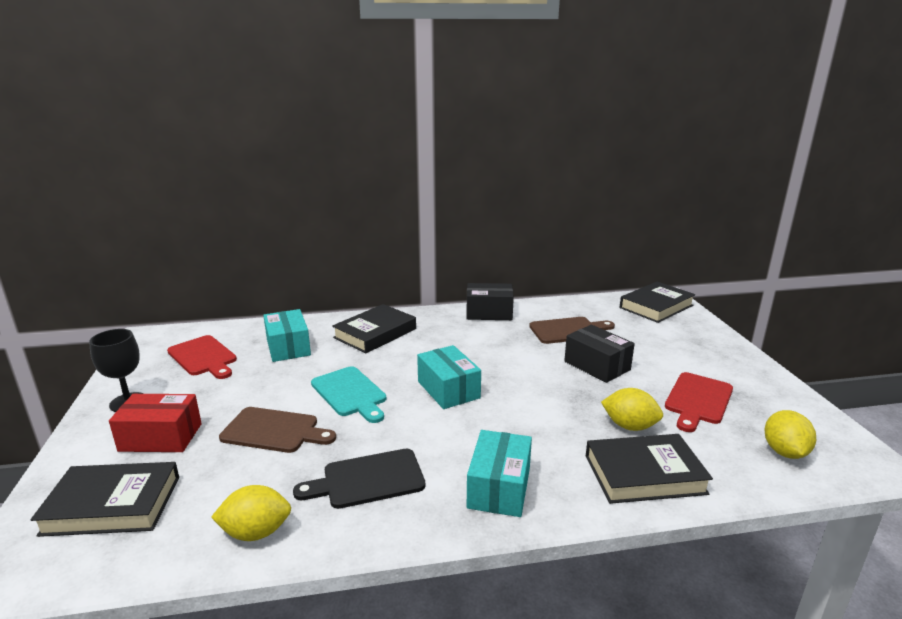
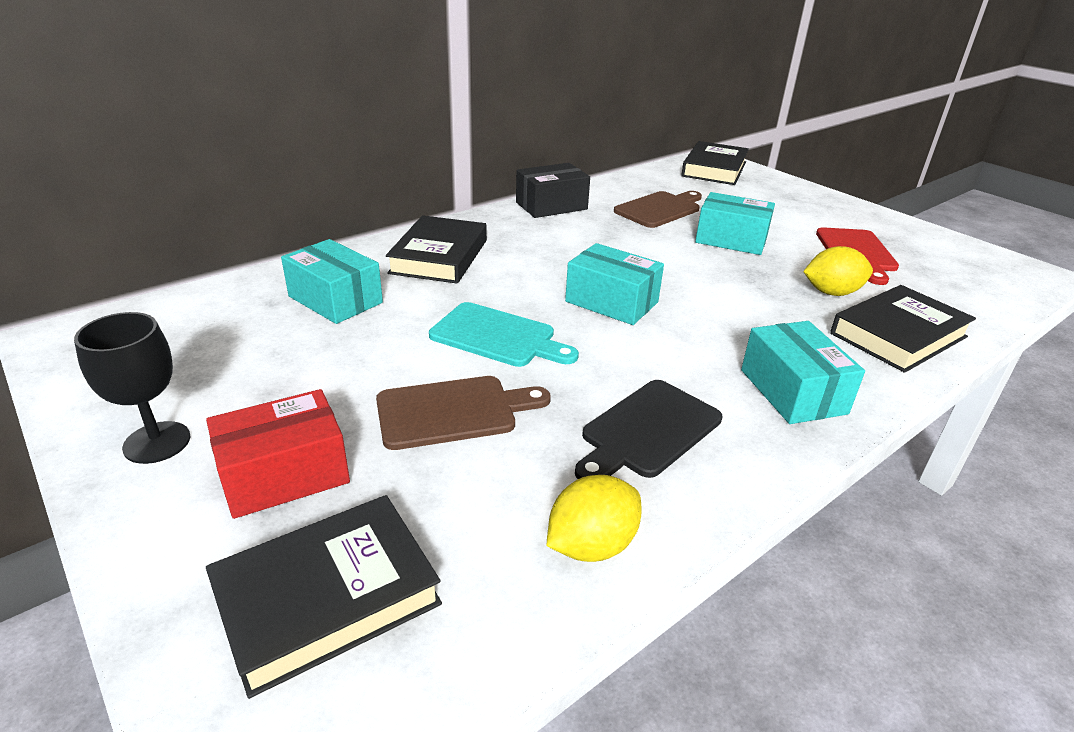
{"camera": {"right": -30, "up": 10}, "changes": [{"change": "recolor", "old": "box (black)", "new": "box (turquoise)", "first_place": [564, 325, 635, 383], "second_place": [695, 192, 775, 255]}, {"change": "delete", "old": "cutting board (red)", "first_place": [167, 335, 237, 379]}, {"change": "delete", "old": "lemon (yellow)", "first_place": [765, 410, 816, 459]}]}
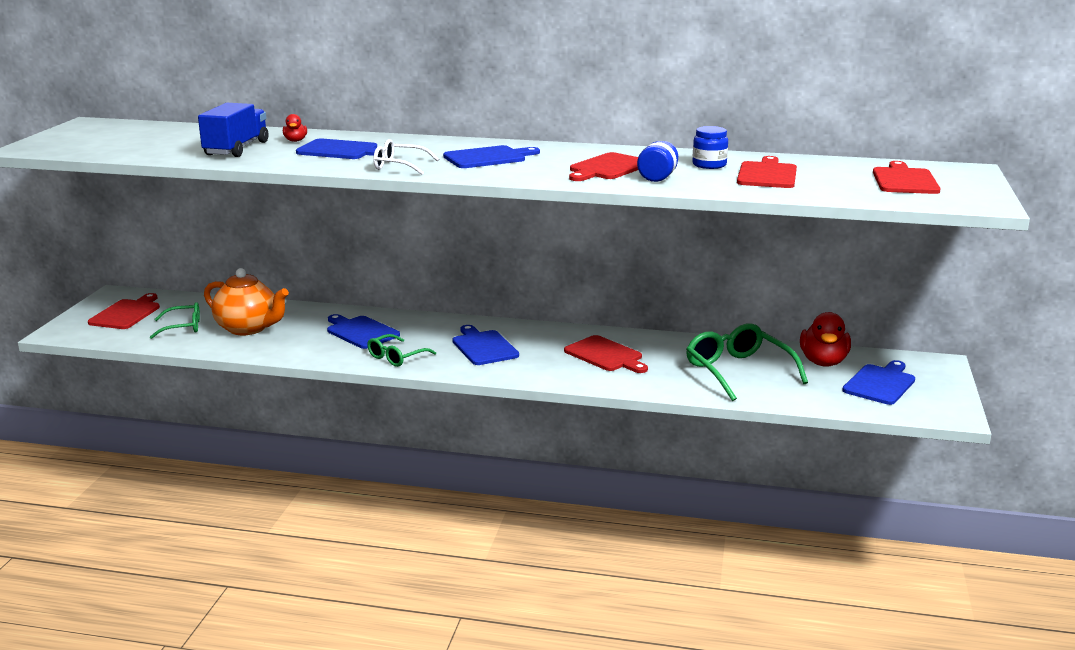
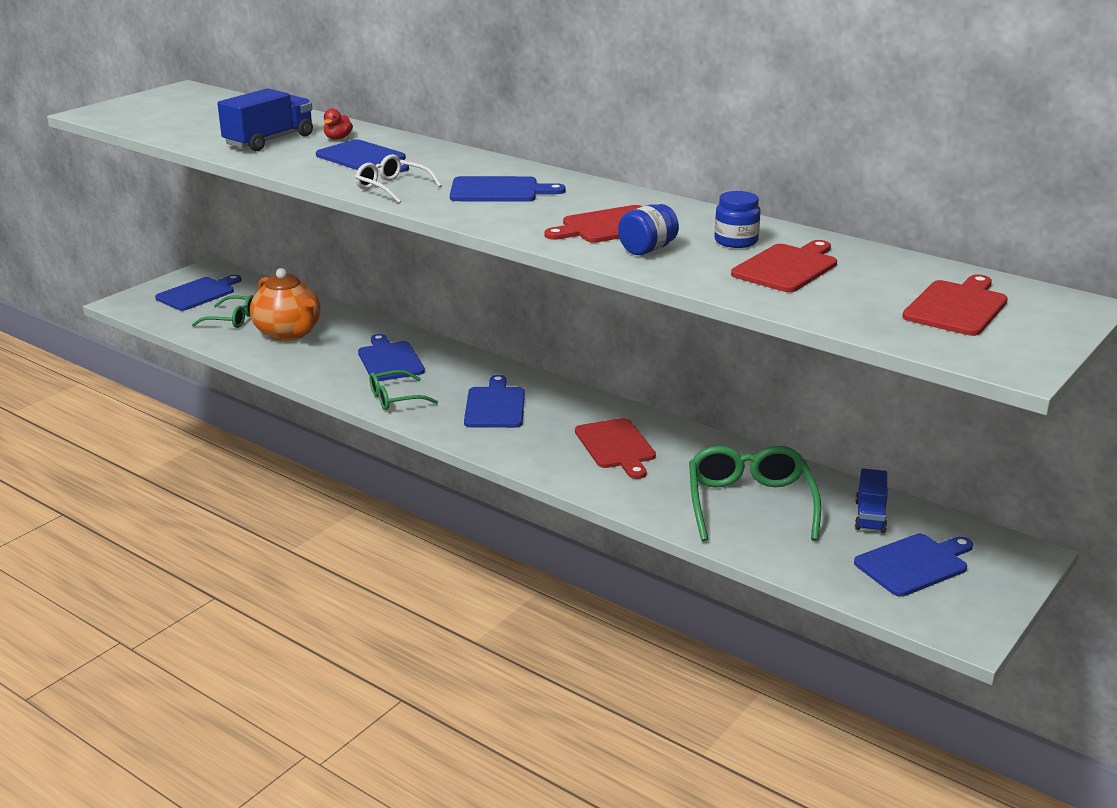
{"camera": {"right": 25, "up": 5}, "changes": [{"change": "recolor", "old": "cutting board (red)", "new": "cutting board (blue)", "first_place": [88, 293, 160, 329], "second_place": [155, 275, 242, 311]}, {"change": "replace", "old": "duck (red)", "new": "truck (blue)", "first_place": [800, 312, 851, 367], "second_place": [855, 468, 888, 533]}]}
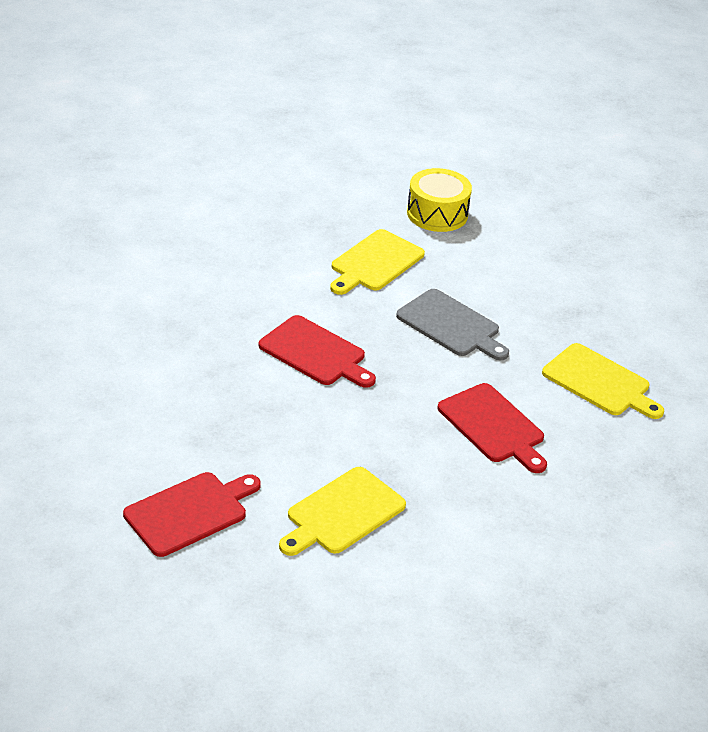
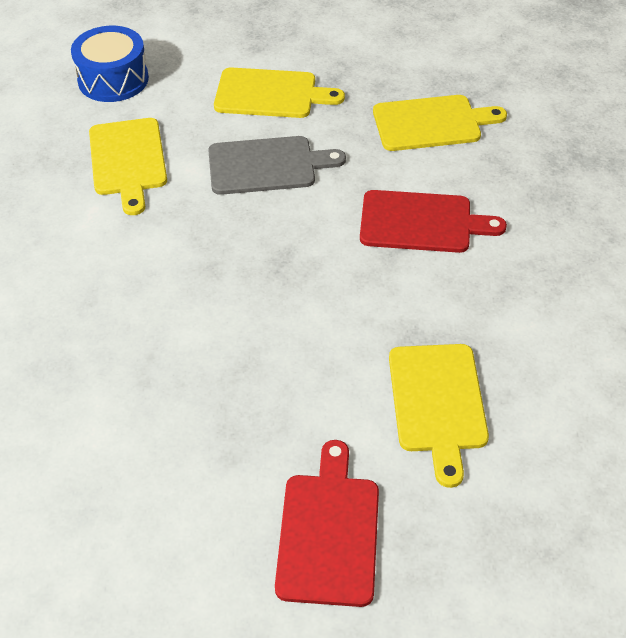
{"camera": {"right": -45, "up": 10}, "changes": [{"change": "recolor", "old": "drum (yellow)", "new": "drum (blue)", "first_place": [407, 168, 472, 232], "second_place": [71, 26, 149, 102]}, {"change": "insert", "new": "cutting board (yellow)", "second_place": [214, 67, 345, 118]}, {"change": "delete", "old": "cutting board (red)", "first_place": [258, 315, 376, 388]}]}
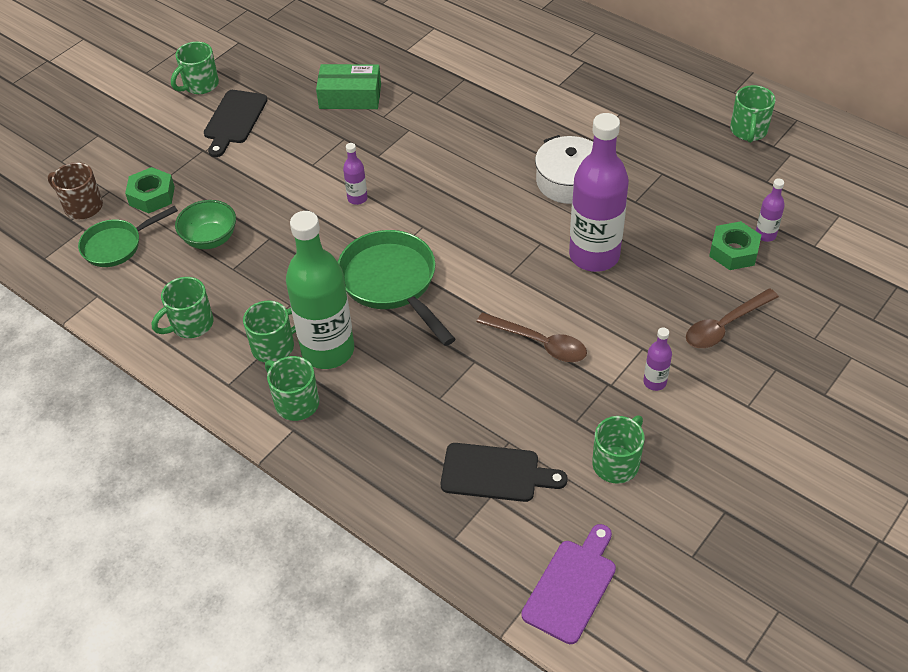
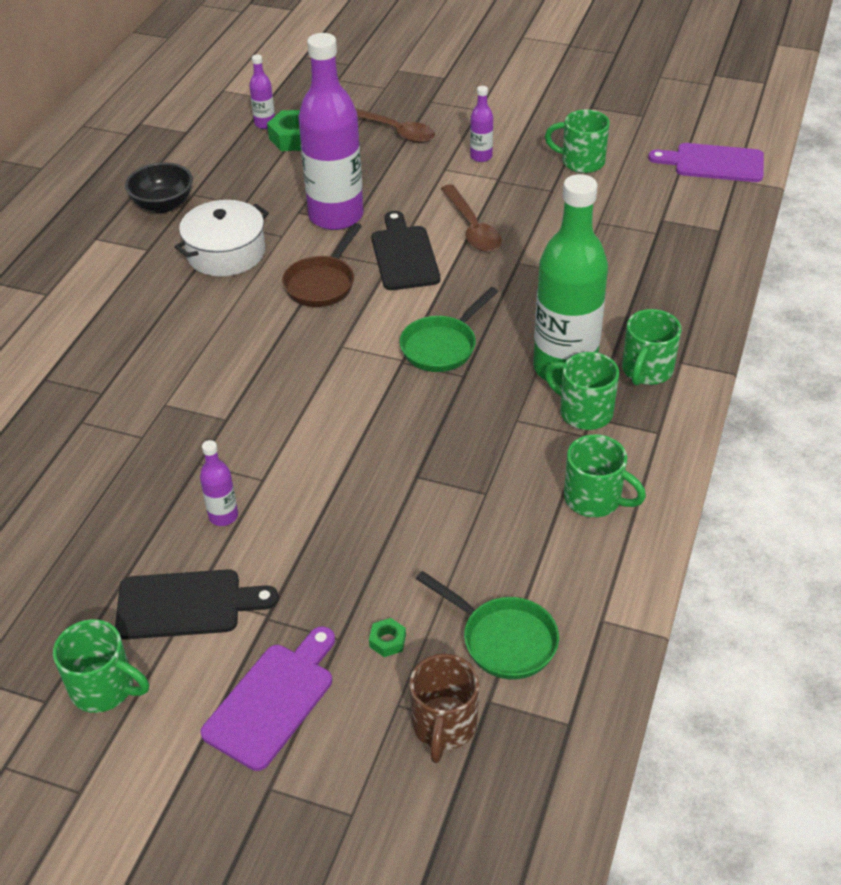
{"camera": {"right": -110, "up": -5}, "changes": [{"change": "insert", "new": "bowl (black)", "second_place": [125, 162, 193, 213]}, {"change": "move", "old": "bottle (purple)", "first_place": [343, 143, 368, 205], "second_place": [200, 440, 238, 526]}, {"change": "insert", "new": "cutting board (purple)", "second_place": [201, 626, 335, 771]}, {"change": "insert", "new": "pan (brown)", "second_place": [282, 223, 362, 307]}, {"change": "resize", "old": "nut (green)", "first_place": [125, 167, 175, 213], "second_place": [369, 618, 406, 657], "factor": 0.49}, {"change": "move", "old": "cutting board (black)", "first_place": [441, 443, 568, 502], "second_place": [372, 211, 440, 290]}, {"change": "resize", "old": "pan (green)", "first_place": [338, 230, 455, 346], "second_place": [400, 287, 498, 372], "factor": 0.63}, {"change": "rotate", "old": "spoon (brown)", "first_place": [477, 312, 587, 362], "second_place": [441, 184, 502, 252], "degrees": 150}, {"change": "delete", "old": "bowl (green)", "first_place": [175, 200, 236, 249]}, {"change": "delete", "old": "box (green)", "first_place": [316, 64, 381, 109]}, {"change": "delete", "old": "mug (green)", "first_place": [730, 85, 776, 143]}]}
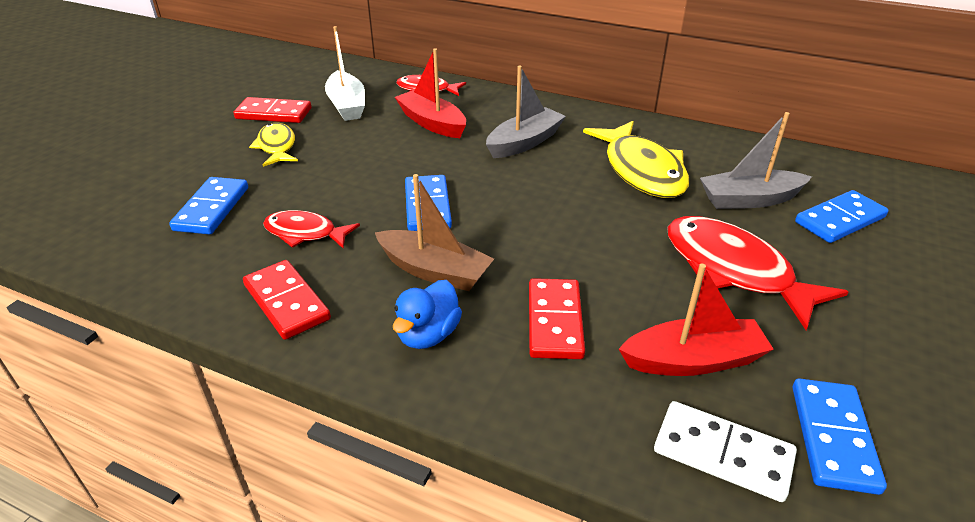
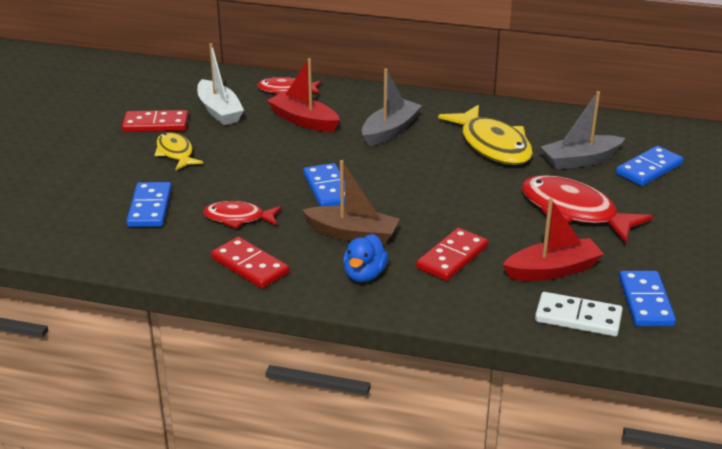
{"camera": {"right": -10, "up": -5}, "changes": [{"change": "rotate", "old": "domino (red)", "first_place": [529, 278, 585, 359], "second_place": [416, 228, 488, 281], "degrees": 45}]}
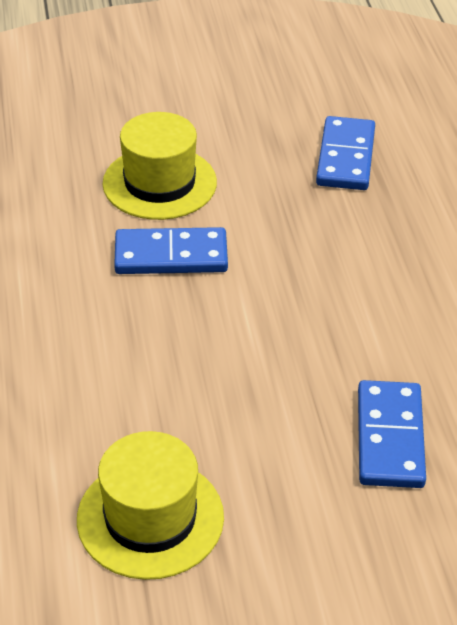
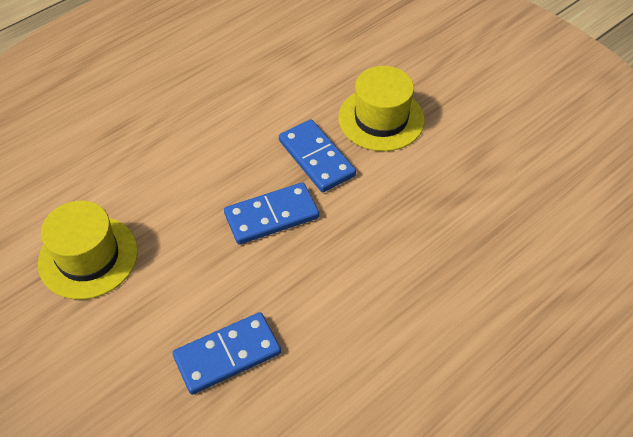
{"camera": {"right": 60, "up": 10}, "changes": [{"change": "move", "old": "domino (blue)", "first_place": [316, 116, 375, 190], "second_place": [224, 182, 319, 245]}]}
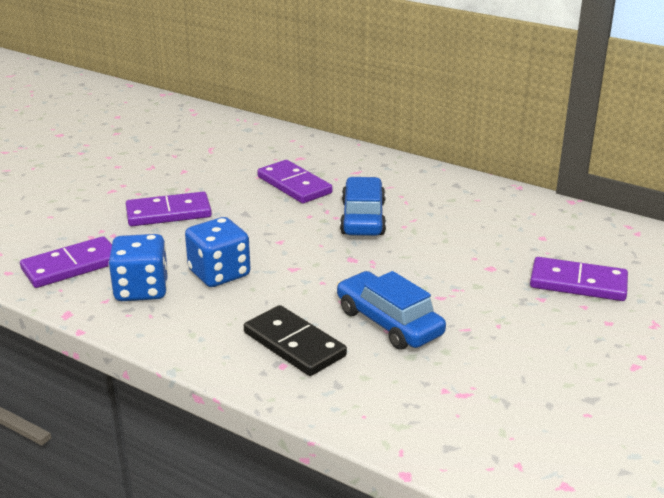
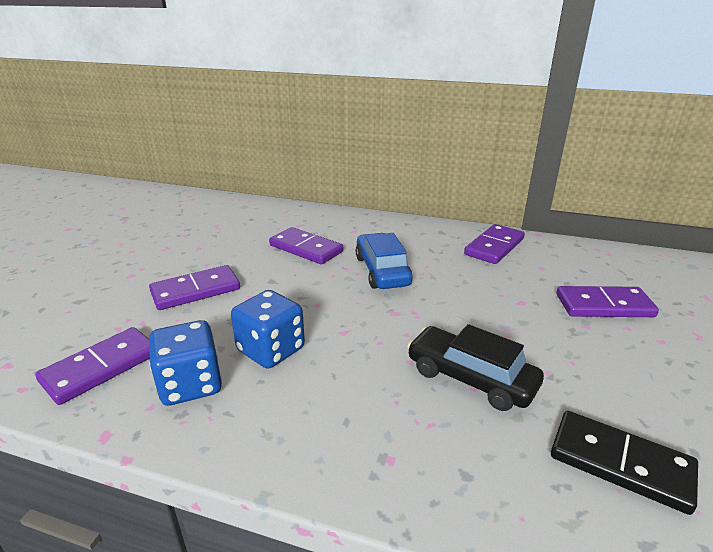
{"camera": {"right": -15, "up": 0}, "changes": [{"change": "recolor", "old": "car (blue)", "new": "car (black)", "first_place": [337, 271, 446, 350], "second_place": [407, 324, 544, 411]}, {"change": "insert", "new": "domino (purple)", "second_place": [464, 224, 525, 264]}, {"change": "move", "old": "domino (black)", "first_place": [244, 305, 347, 376], "second_place": [551, 411, 698, 515]}]}
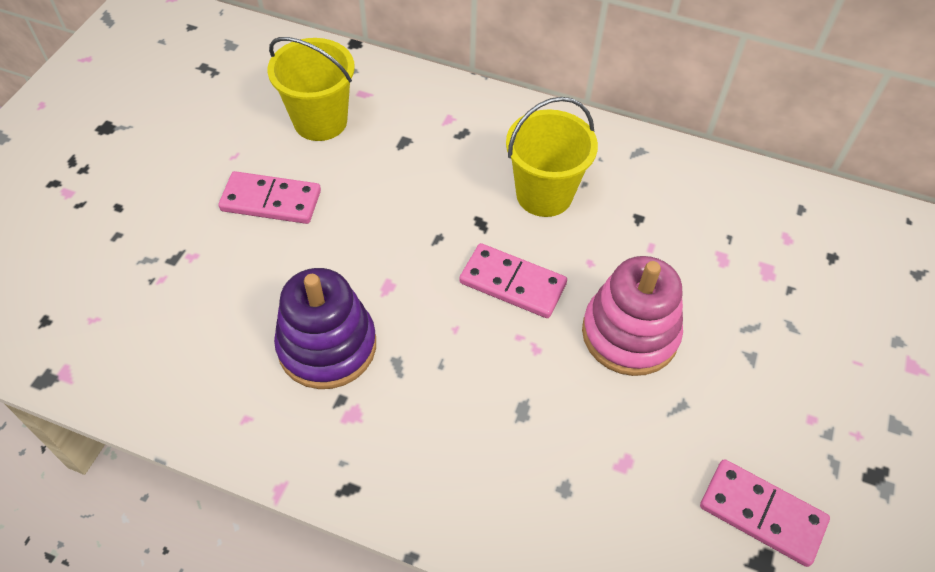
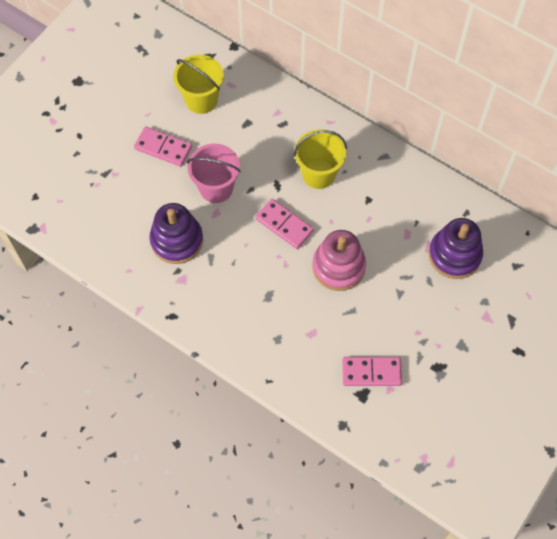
{"camera": {"right": 15, "up": 10}, "changes": [{"change": "insert", "new": "bucket (pink)", "second_place": [187, 144, 241, 203]}, {"change": "rotate", "old": "domino (pink)", "first_place": [700, 459, 830, 567], "second_place": [342, 357, 402, 386], "degrees": -45}, {"change": "insert", "new": "stacking toy (purple)", "second_place": [428, 218, 483, 279]}]}
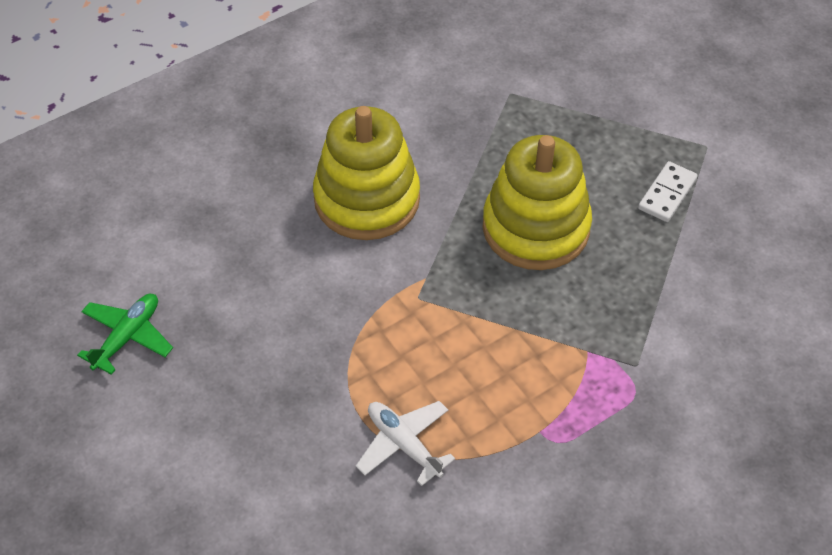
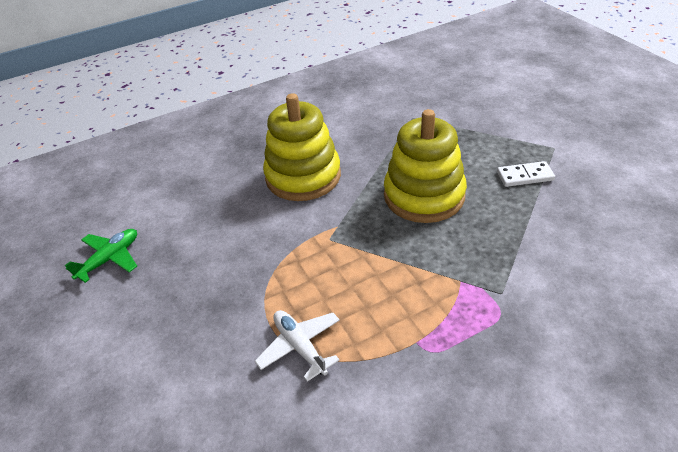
{"camera": {"right": 10, "up": -10}, "changes": [{"change": "rotate", "old": "domino (white)", "first_place": [638, 161, 698, 222], "second_place": [497, 161, 555, 187], "degrees": 45}]}
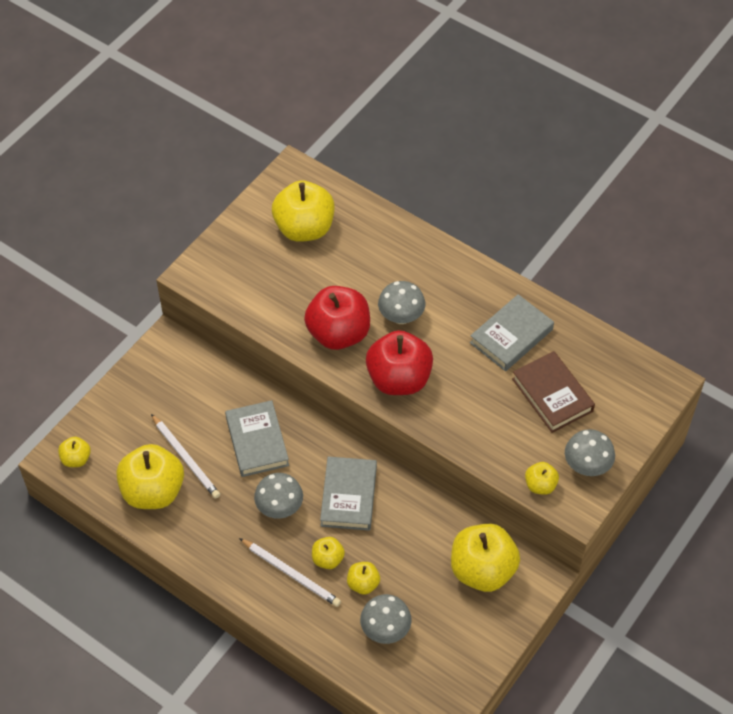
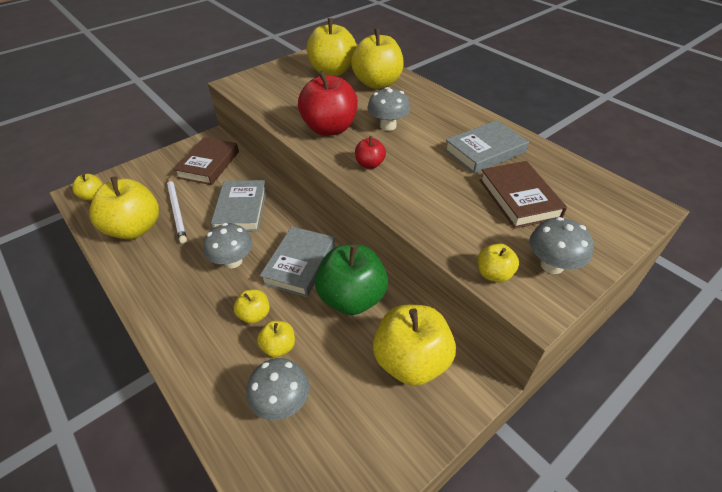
{"camera": {"right": 15, "up": -10}, "changes": [{"change": "insert", "new": "book (brown)", "second_place": [173, 137, 239, 185]}, {"change": "insert", "new": "apple (green)", "second_place": [315, 245, 388, 315]}, {"change": "insert", "new": "apple (yellow)", "second_place": [351, 28, 404, 89]}, {"change": "resize", "old": "apple (red)", "first_place": [366, 330, 433, 395], "second_place": [355, 136, 386, 169], "factor": 0.48}, {"change": "delete", "old": "pencil (white)", "first_place": [239, 538, 341, 607]}]}
